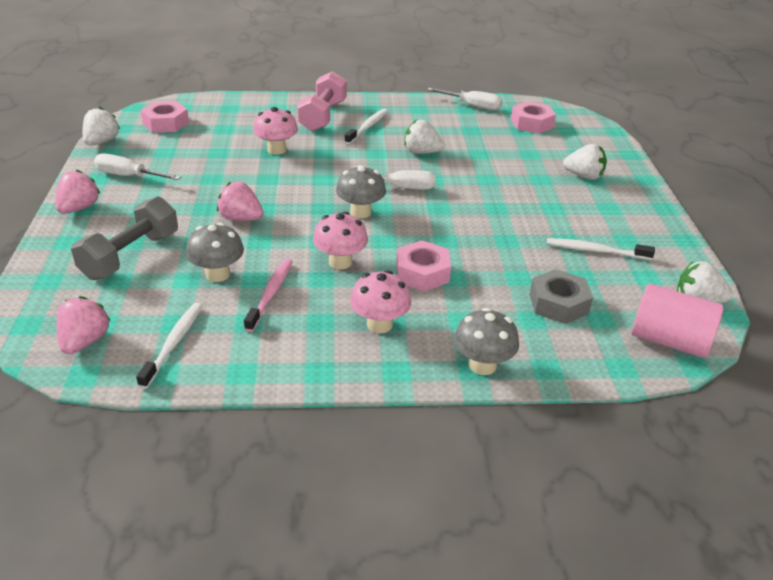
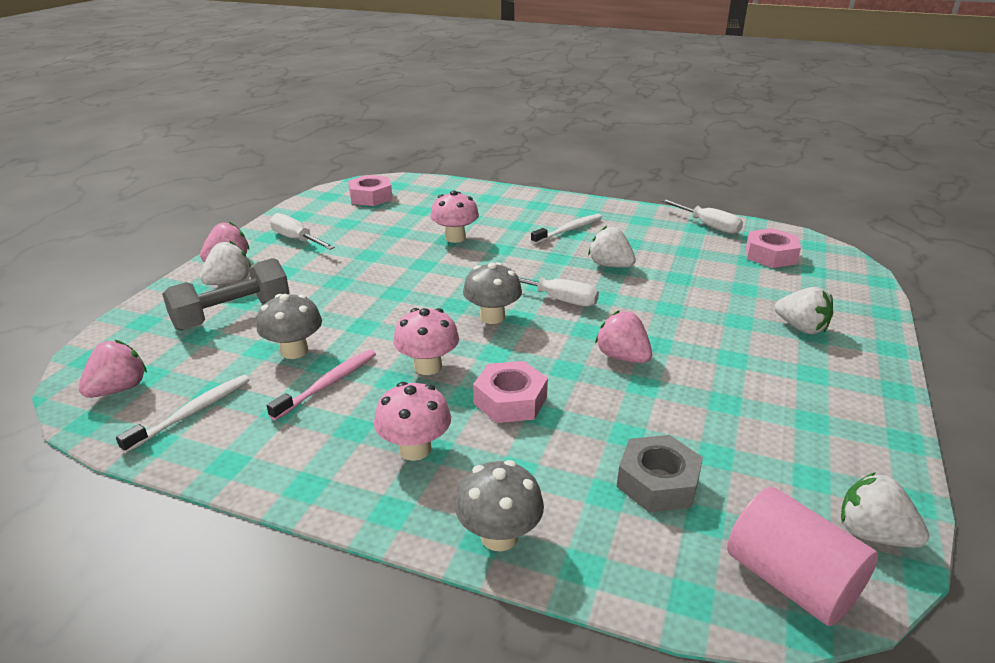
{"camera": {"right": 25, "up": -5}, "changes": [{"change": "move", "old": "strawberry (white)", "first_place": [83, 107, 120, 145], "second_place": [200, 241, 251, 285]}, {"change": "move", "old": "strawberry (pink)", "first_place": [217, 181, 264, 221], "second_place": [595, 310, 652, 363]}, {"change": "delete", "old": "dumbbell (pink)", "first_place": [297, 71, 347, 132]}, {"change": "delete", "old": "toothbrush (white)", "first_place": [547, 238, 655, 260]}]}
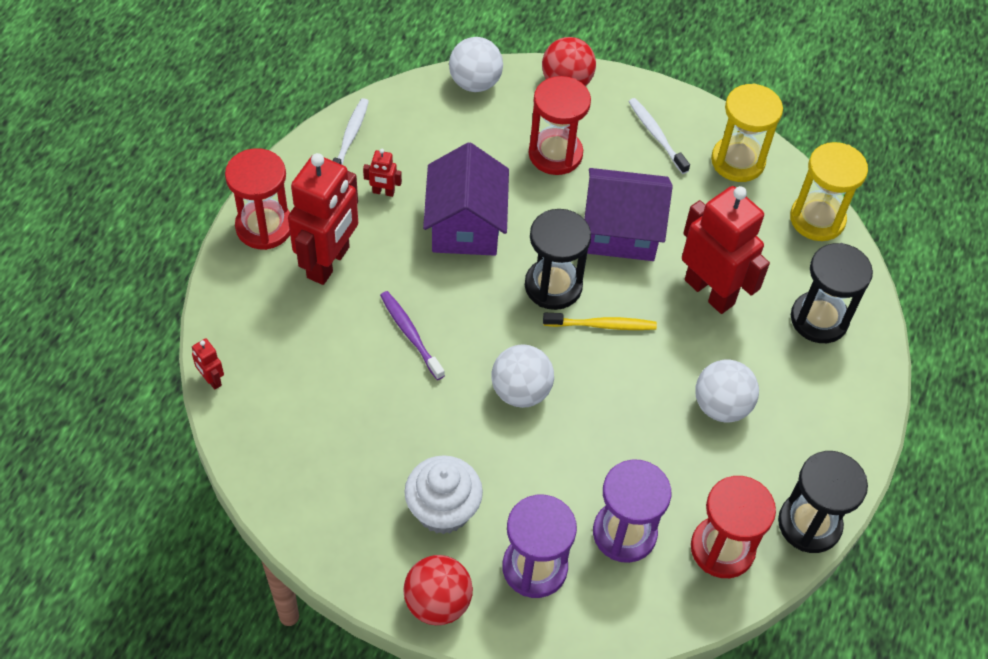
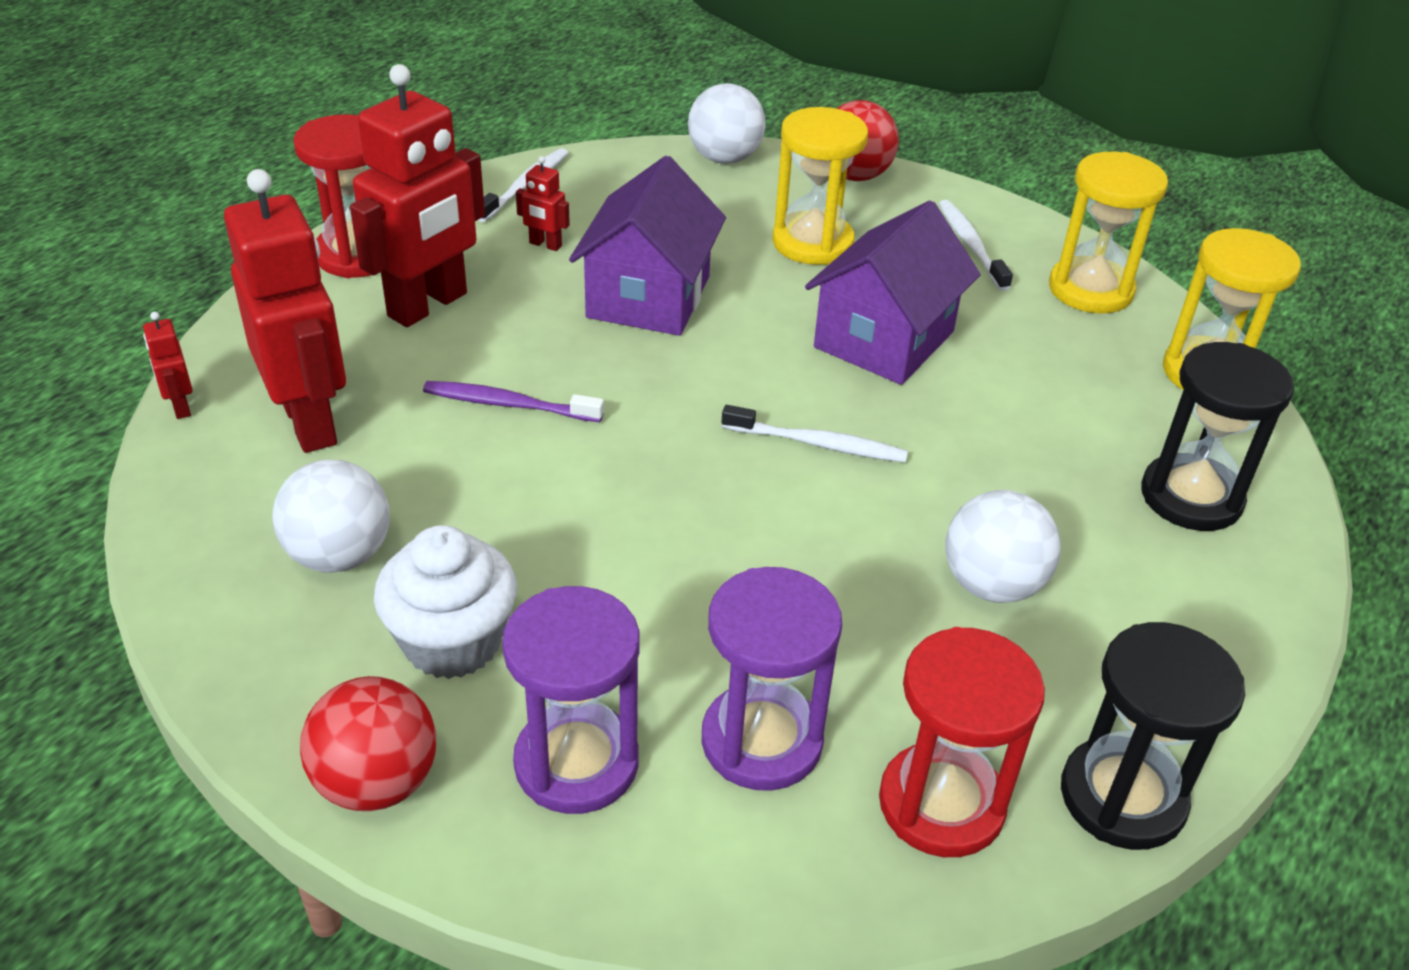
{"camera": {"right": 15, "up": -15}, "changes": [{"change": "move", "old": "robot (red)", "first_place": [682, 186, 770, 314], "second_place": [224, 169, 346, 453]}, {"change": "move", "old": "ball (white)", "first_place": [491, 344, 554, 408], "second_place": [272, 460, 390, 573]}, {"change": "rotate", "old": "toothbrush (purple)", "first_place": [380, 291, 445, 380], "second_place": [423, 381, 604, 422], "degrees": -60}, {"change": "recolor", "old": "toothbrush (yellow)", "new": "toothbrush (white)", "first_place": [543, 313, 657, 330], "second_place": [722, 405, 908, 463]}, {"change": "recolor", "old": "hourglass (red)", "new": "hourglass (yellow)", "first_place": [529, 76, 591, 175], "second_place": [772, 107, 868, 265]}, {"change": "rotate", "old": "house (purple)", "first_place": [584, 168, 673, 261], "second_place": [805, 200, 981, 385], "degrees": -75}, {"change": "delete", "old": "hourglass (black)", "first_place": [525, 209, 591, 310]}]}
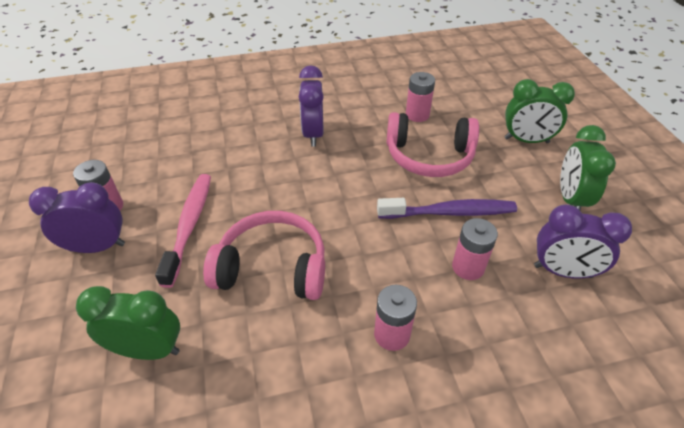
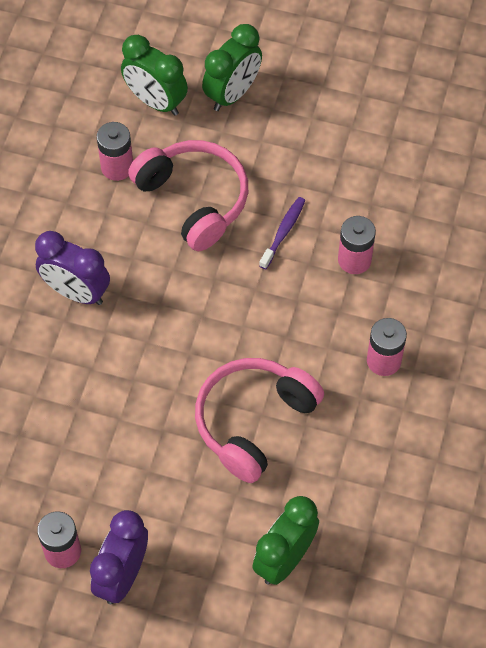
{"camera": {"right": -60, "up": 15}, "changes": [{"change": "move", "old": "clock (green)", "first_place": [560, 125, 616, 210], "second_place": [121, 35, 188, 116]}, {"change": "rotate", "old": "headphones (pink)", "first_place": [386, 112, 479, 177], "second_place": [128, 140, 248, 251], "degrees": -75}, {"change": "resize", "old": "toothbrush (purple)", "first_place": [377, 198, 517, 219], "second_place": [259, 197, 306, 269], "factor": 0.57}, {"change": "delete", "old": "toothbrush (pink)", "first_place": [155, 174, 211, 288]}, {"change": "delete", "old": "clock (purple)", "first_place": [534, 204, 632, 279]}]}
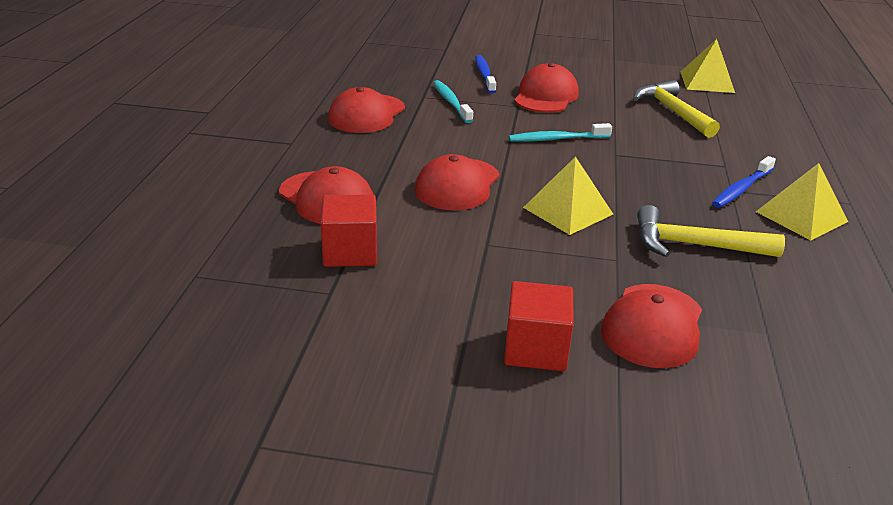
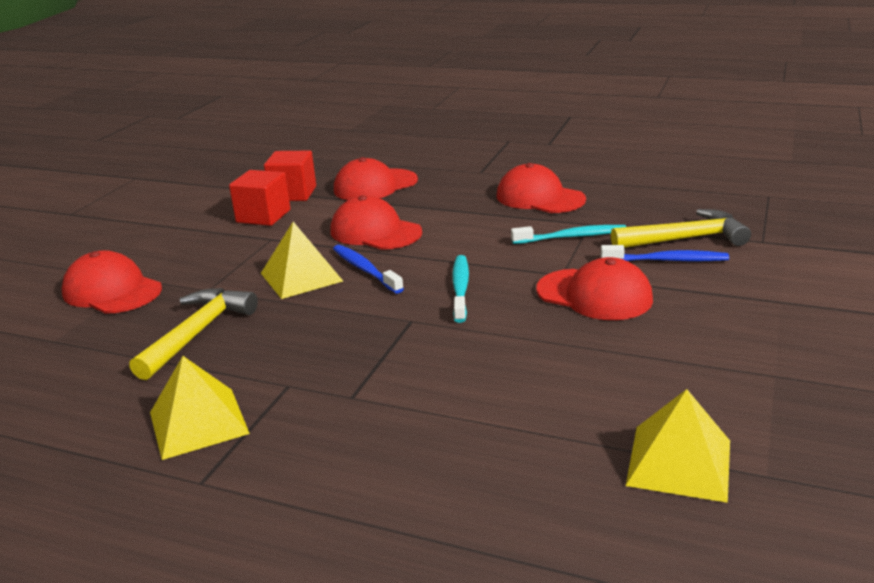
{"camera": {"right": 105, "up": -5}, "changes": [{"change": "move", "old": "cube (red)", "first_place": [504, 281, 574, 371], "second_place": [229, 170, 290, 226]}, {"change": "move", "old": "toothbrush (blue)", "first_place": [712, 156, 776, 208], "second_place": [333, 245, 404, 294]}, {"change": "move", "old": "hammer (yellow)", "first_place": [634, 80, 720, 138], "second_place": [611, 209, 751, 248]}]}
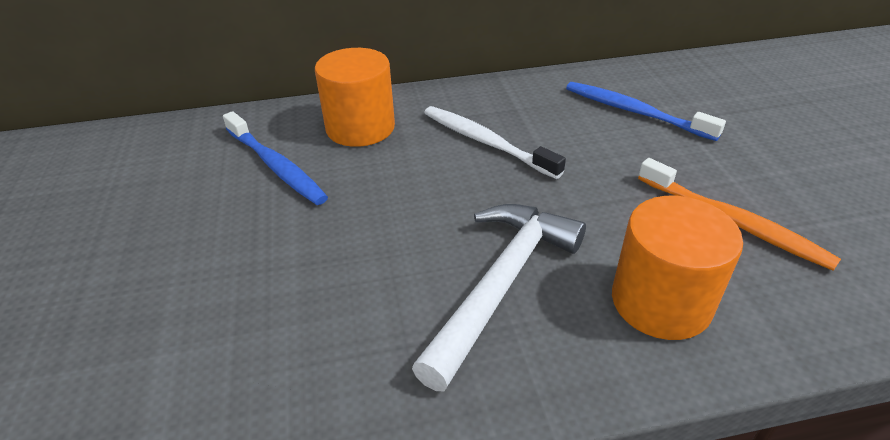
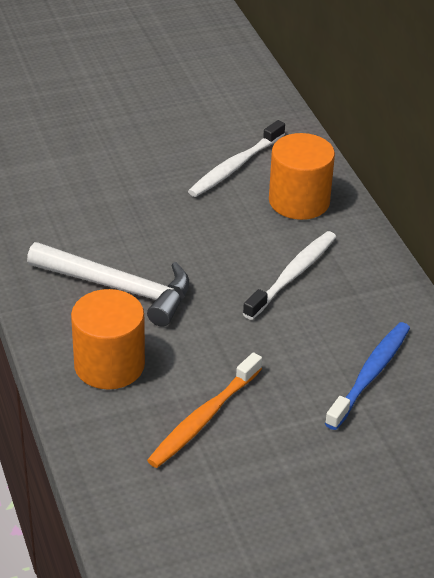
{"camera": {"right": 80, "up": 0}, "changes": [{"change": "recolor", "old": "toothbrush (blue)", "new": "toothbrush (white)", "first_place": [223, 111, 328, 205], "second_place": [188, 120, 285, 197]}]}
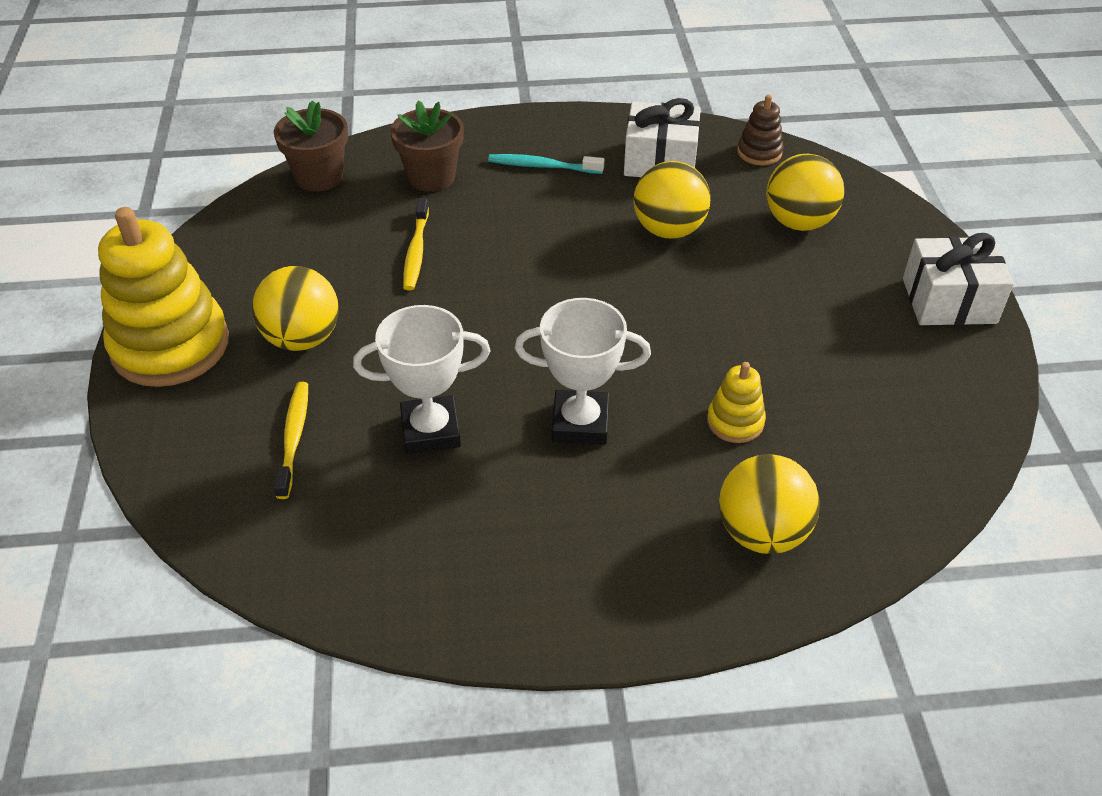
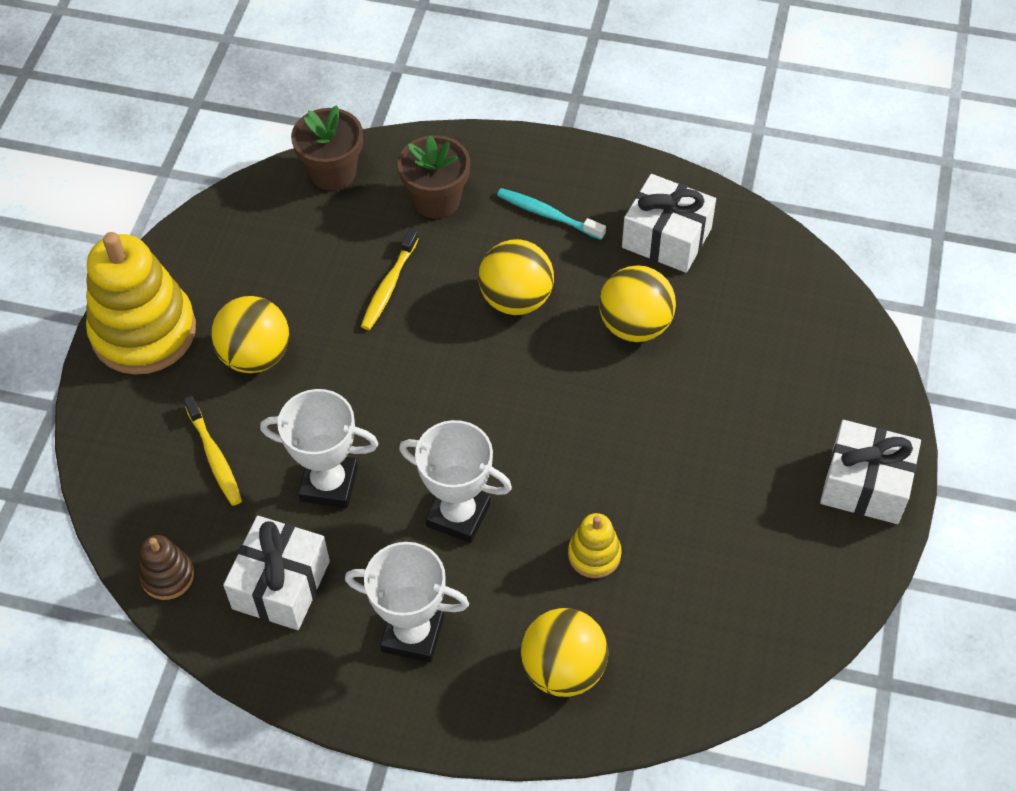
{"camera": {"right": 20, "up": 10}, "changes": [{"change": "move", "old": "stacking toy (brown)", "first_place": [737, 95, 784, 165], "second_place": [139, 535, 194, 600]}, {"change": "rotate", "old": "toothbrush (yellow)", "first_place": [274, 382, 308, 499], "second_place": [183, 396, 242, 506], "degrees": 135}, {"change": "insert", "new": "gift (white)", "second_place": [223, 516, 330, 630]}, {"change": "insert", "new": "trophy (white)", "second_place": [345, 542, 469, 662]}, {"change": "move", "old": "ball (yellow)", "first_place": [766, 154, 844, 231], "second_place": [479, 239, 554, 315]}]}
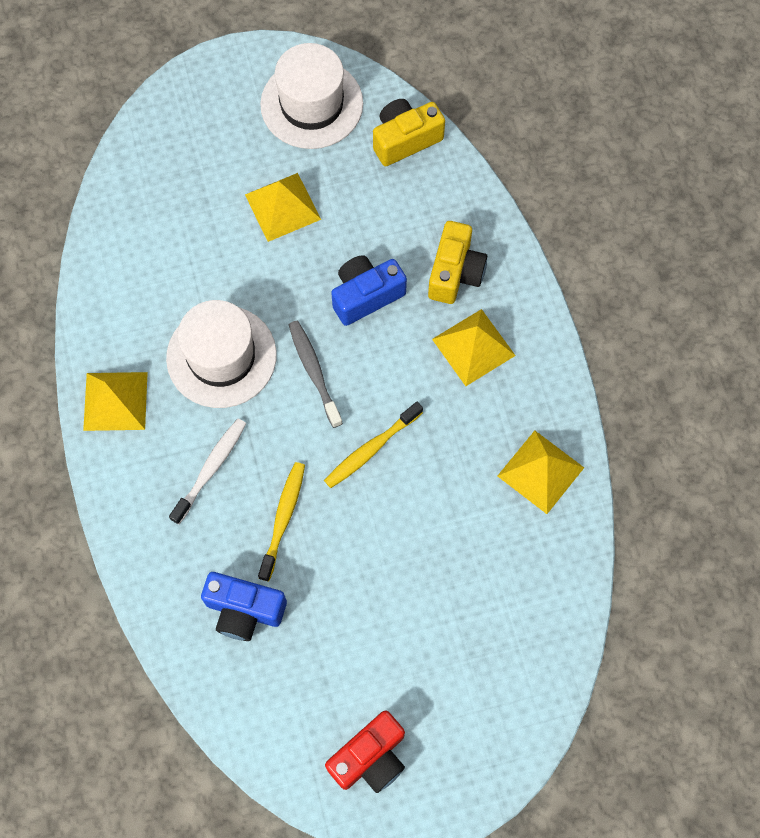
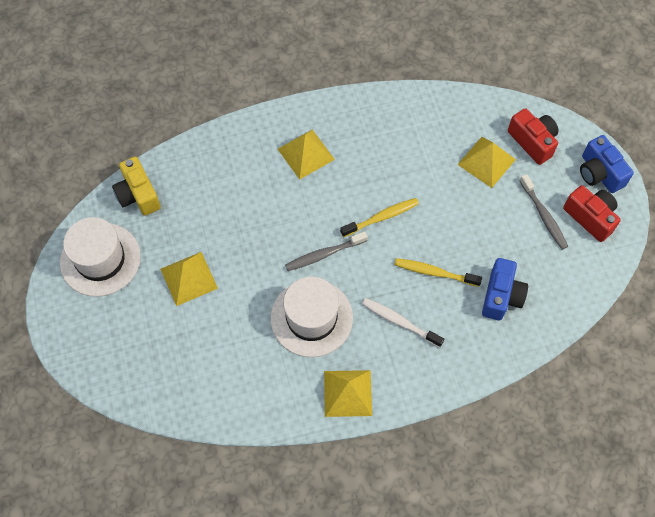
{"camera": {"right": -90, "up": -5}, "changes": [{"change": "rotate", "old": "toothbrush (yellow)", "first_place": [324, 402, 423, 488], "second_place": [340, 198, 419, 237], "degrees": -75}, {"change": "move", "old": "pyramid (yellow)", "first_place": [498, 431, 584, 514], "second_place": [457, 137, 516, 188]}, {"change": "insert", "new": "camera (red)", "second_place": [508, 108, 559, 165]}, {"change": "insert", "new": "toothbrush (grey)", "second_place": [520, 174, 568, 250]}, {"change": "move", "old": "camera (blue)", "first_place": [331, 255, 407, 326], "second_place": [580, 135, 634, 193]}, {"change": "delete", "old": "camera (yellow)", "first_place": [428, 221, 487, 304]}]}
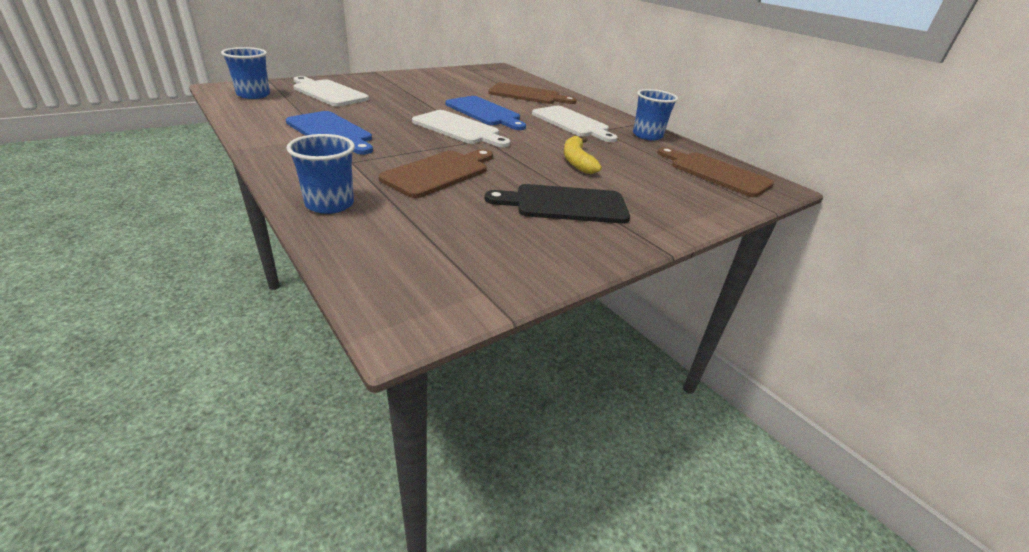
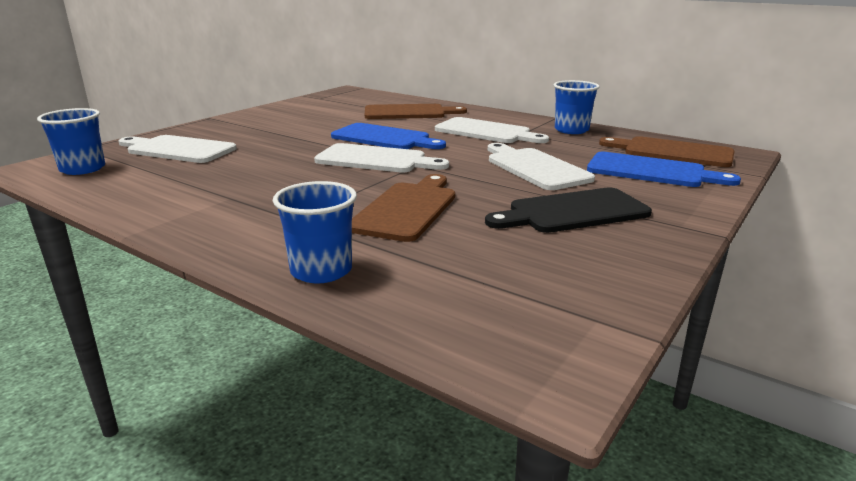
{"camera": {"right": -15, "up": -10}, "changes": [{"change": "replace", "old": "banana (yellow)", "new": "cutting board (white)", "first_place": [564, 136, 602, 174], "second_place": [488, 143, 595, 190]}, {"change": "move", "old": "cutting board (blue)", "first_place": [286, 111, 373, 154], "second_place": [587, 152, 741, 187]}]}
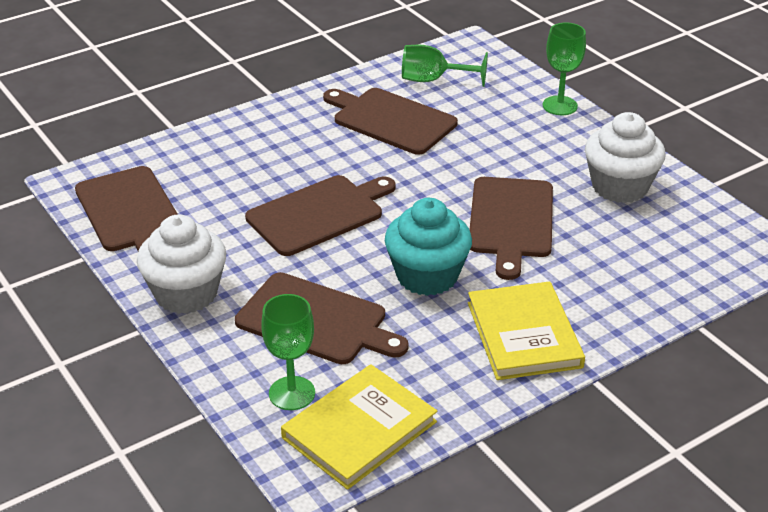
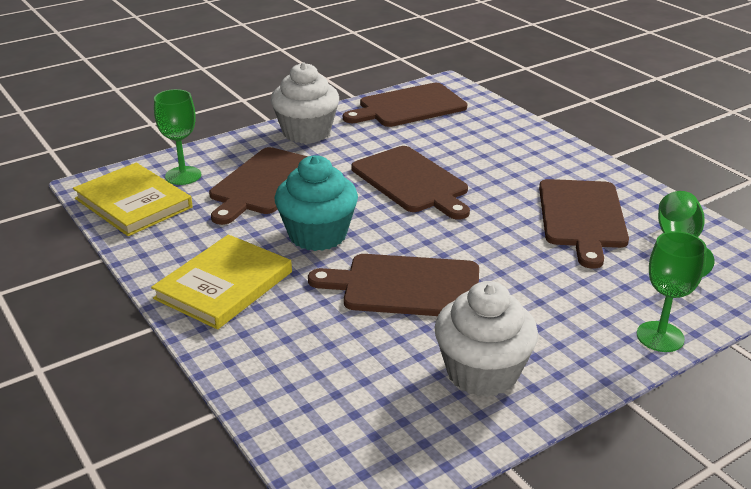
{"camera": {"right": 90, "up": -5}, "changes": [{"change": "rotate", "old": "book (yellow)", "first_place": [468, 281, 585, 380], "second_place": [151, 234, 292, 330], "degrees": -45}, {"change": "rotate", "old": "cutting board (brown)", "first_place": [323, 88, 458, 155], "second_place": [539, 179, 629, 269], "degrees": 150}]}
